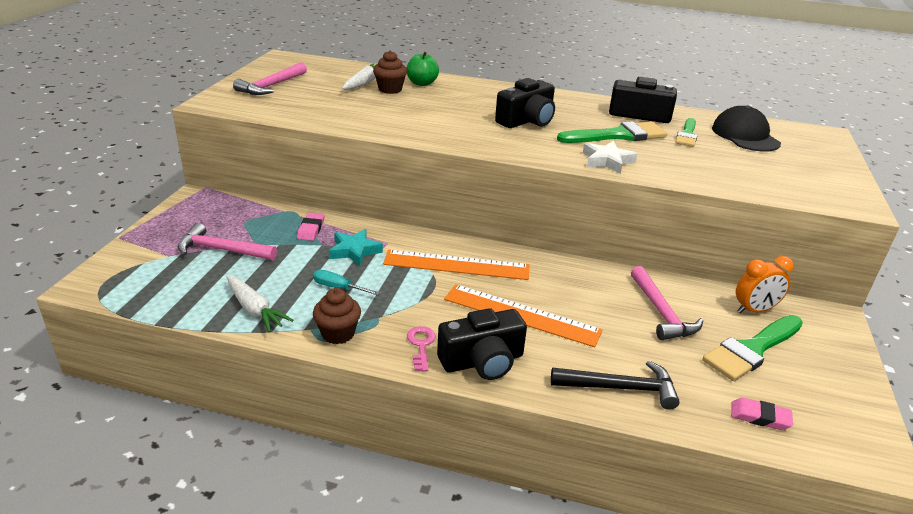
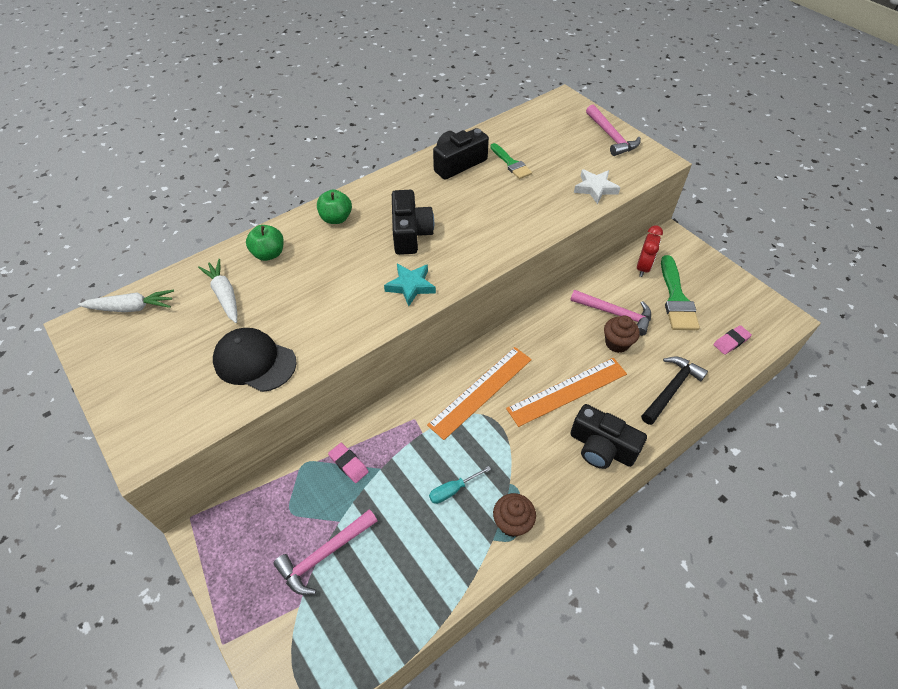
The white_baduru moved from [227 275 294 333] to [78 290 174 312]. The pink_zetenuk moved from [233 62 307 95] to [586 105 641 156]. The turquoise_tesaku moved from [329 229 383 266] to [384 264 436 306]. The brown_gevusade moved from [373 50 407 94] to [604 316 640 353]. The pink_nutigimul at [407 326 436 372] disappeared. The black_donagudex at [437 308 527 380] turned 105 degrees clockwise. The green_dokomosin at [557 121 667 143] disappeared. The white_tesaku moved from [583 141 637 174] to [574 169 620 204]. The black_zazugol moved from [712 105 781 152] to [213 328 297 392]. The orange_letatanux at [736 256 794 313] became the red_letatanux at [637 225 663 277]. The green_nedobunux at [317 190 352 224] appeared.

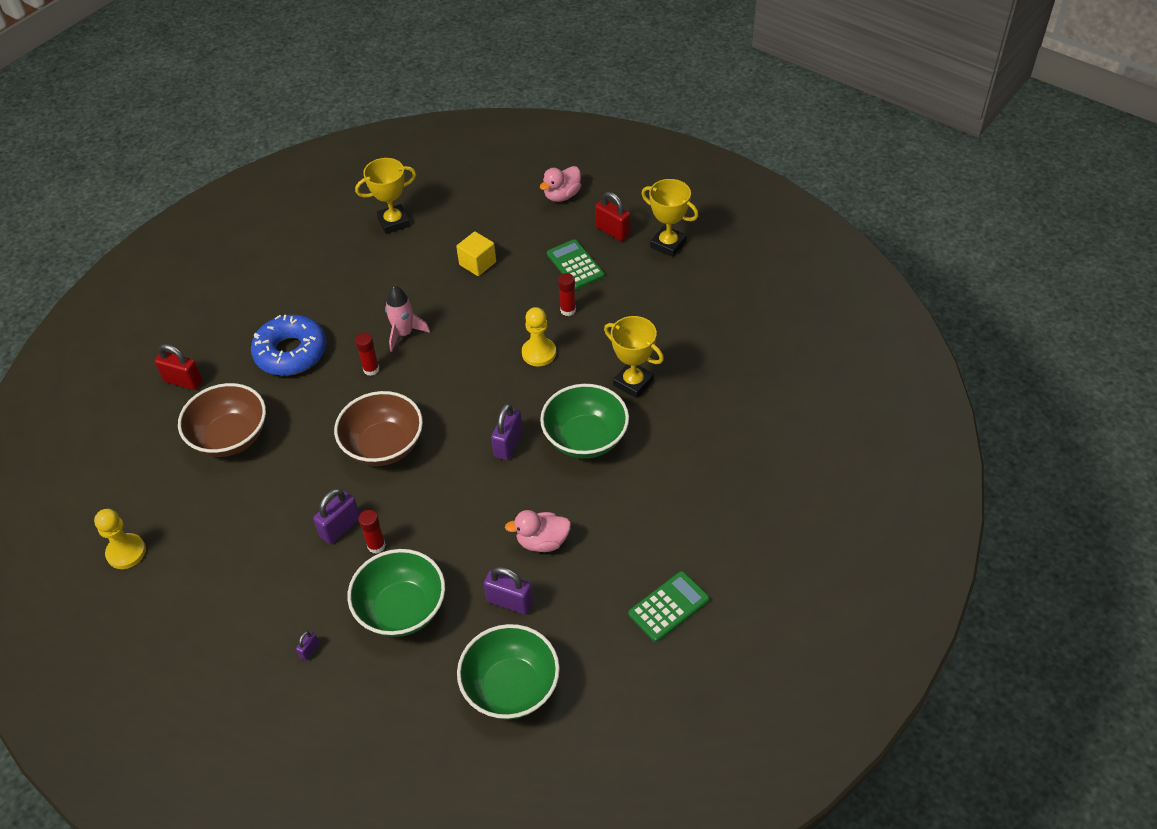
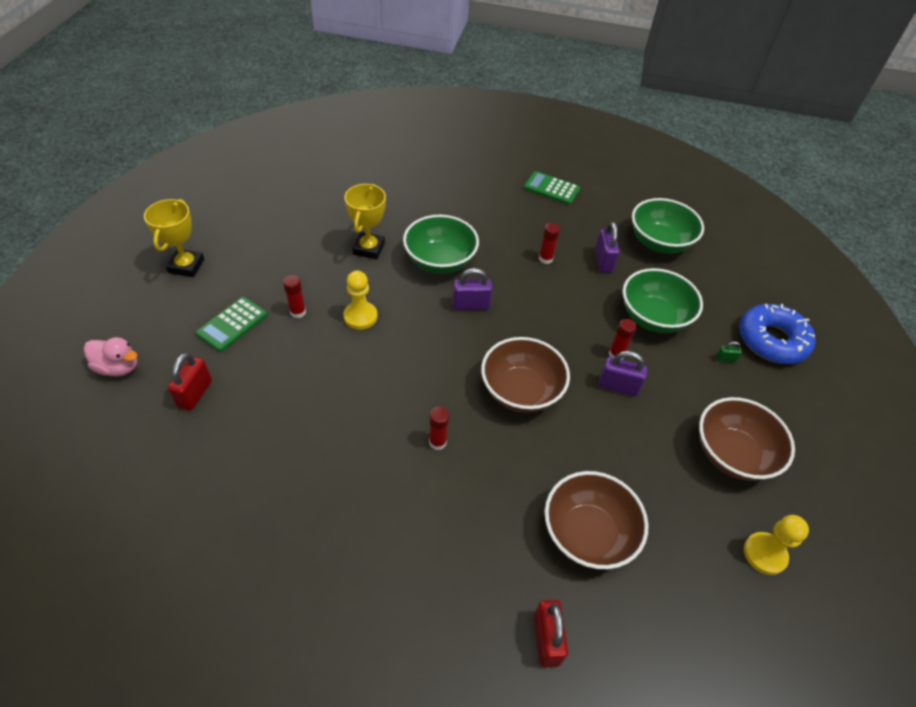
The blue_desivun moved from [251 315 326 376] to [739 304 816 364]. The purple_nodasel at [296 631 319 661] became the green_nodasel at [716 342 742 362]. The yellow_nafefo at [355 158 416 234] disappeared. The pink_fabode at [385 286 430 352] disappeared. The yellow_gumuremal at [456 231 496 276] disappeared. The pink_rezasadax at [505 510 571 552] was replaced by the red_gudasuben at [539 223 560 264]. The red_nodasel moved from [595 192 630 241] to [168 353 212 411]. The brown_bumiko at [699 397 795 481] appeared.

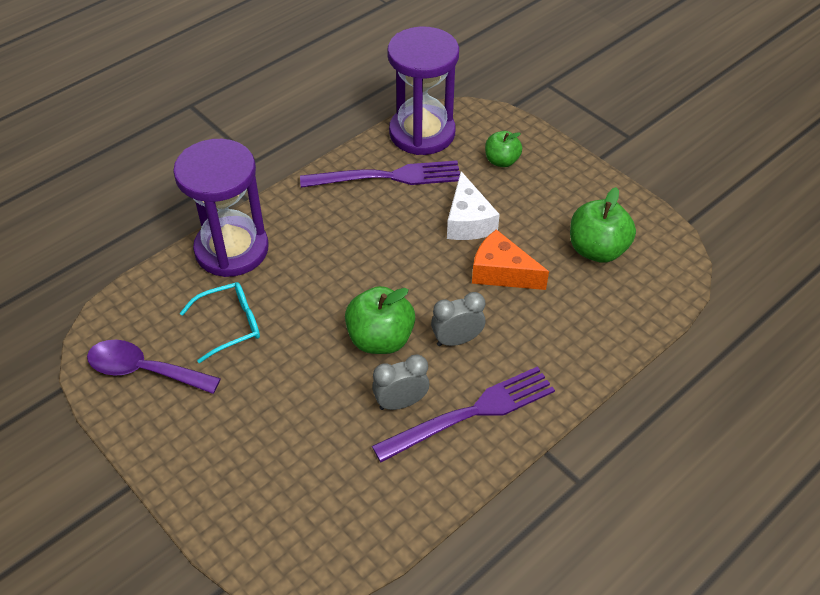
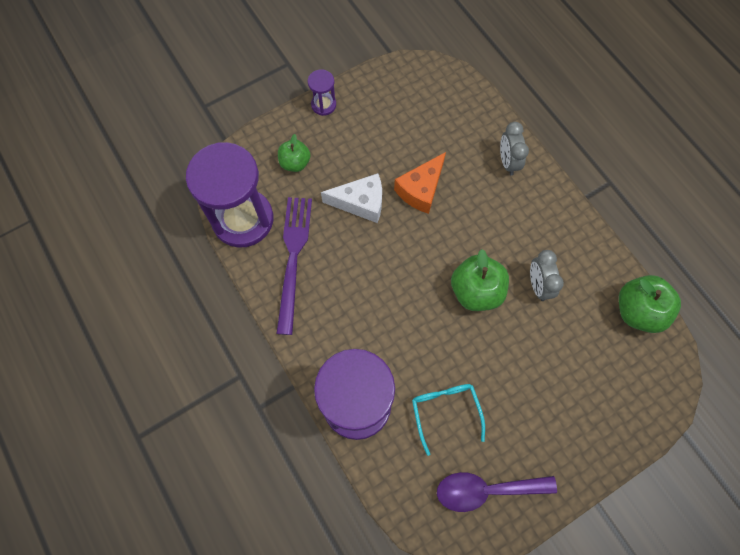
The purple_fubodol at [87 340 221 394] turned 60 degrees clockwise. The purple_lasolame at [372 366 555 462] disappeared. The grey_letatanux moved from [431 292 485 346] to [500 122 529 176]. The green_nedobunux moved from [570 187 636 263] to [619 275 681 333]. The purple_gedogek at [308 69 336 116] appeared.

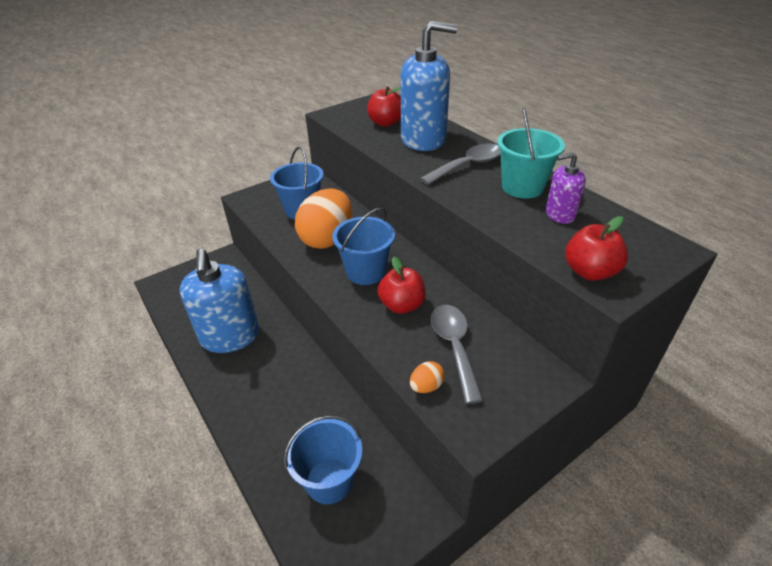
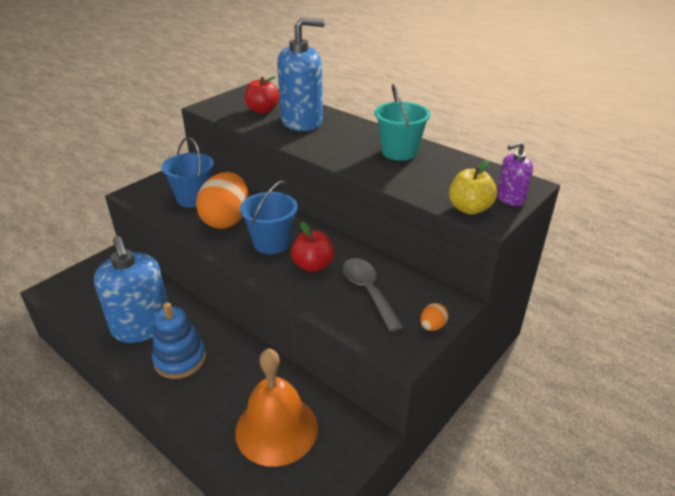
The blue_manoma at [284 415 363 504] was replaced by the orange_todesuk at [235 348 318 467]. The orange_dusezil moved from [410 361 445 393] to [420 303 448 331]. The grey_fubodol at [420 143 500 185] disappeared. The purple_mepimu moved from [546 152 586 224] to [497 141 533 206]. The red_nedobunux at [565 216 628 281] became the yellow_nedobunux at [449 160 497 215]. The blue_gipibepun at [152 303 206 379] appeared.

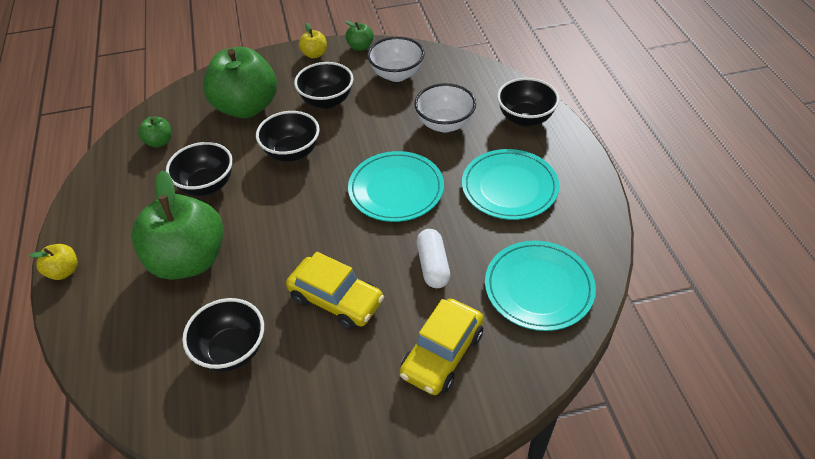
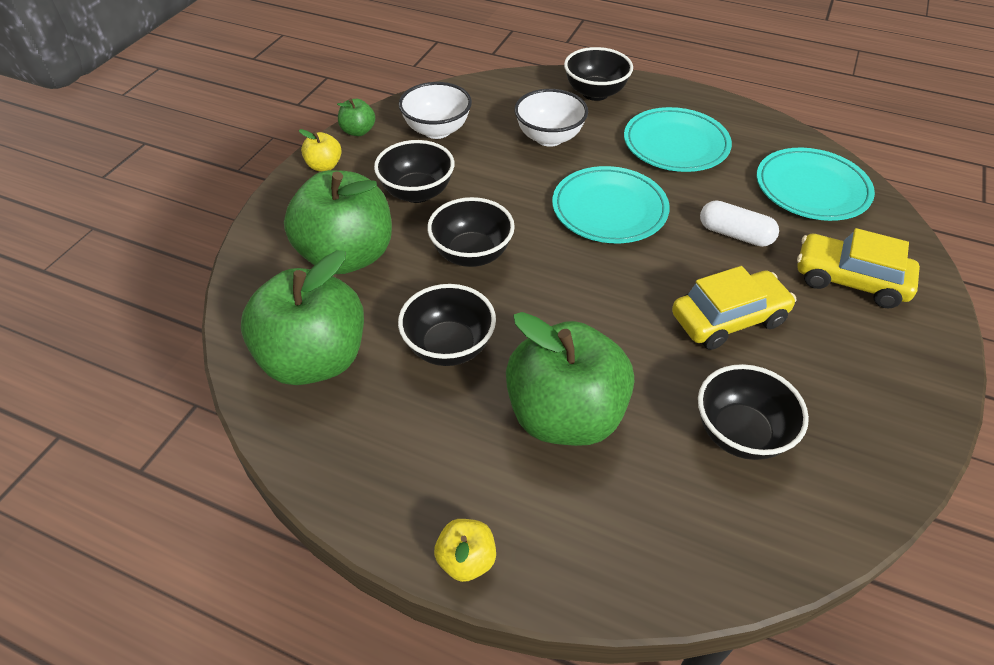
The green_nedobunux at [138 117 172 148] changed to 2.32 times the size. The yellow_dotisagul at [400 299 484 395] turned 135 degrees clockwise.

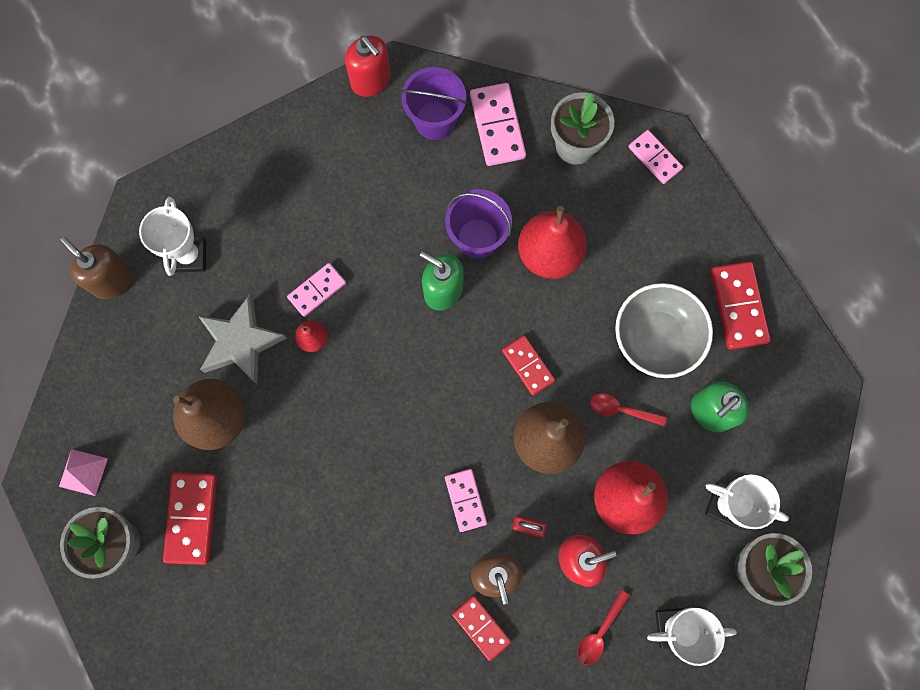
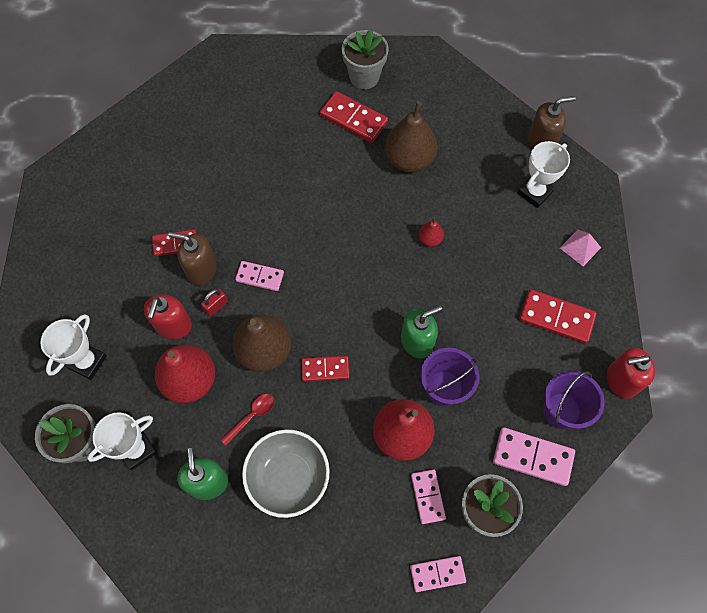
The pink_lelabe moved from [59 449 108 496] to [560 229 601 267]. The white_nafefo at [139 197 206 276] turned 75 degrees counterclockwise. The grey_tesaku at [198 295 287 384] disappeared. The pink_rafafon moved from [287 263 346 317] to [411 469 446 524]. The red_fubodol at [578 590 630 665] disappeared. The red_rafafon moved from [710 261 771 350] to [519 289 596 344].

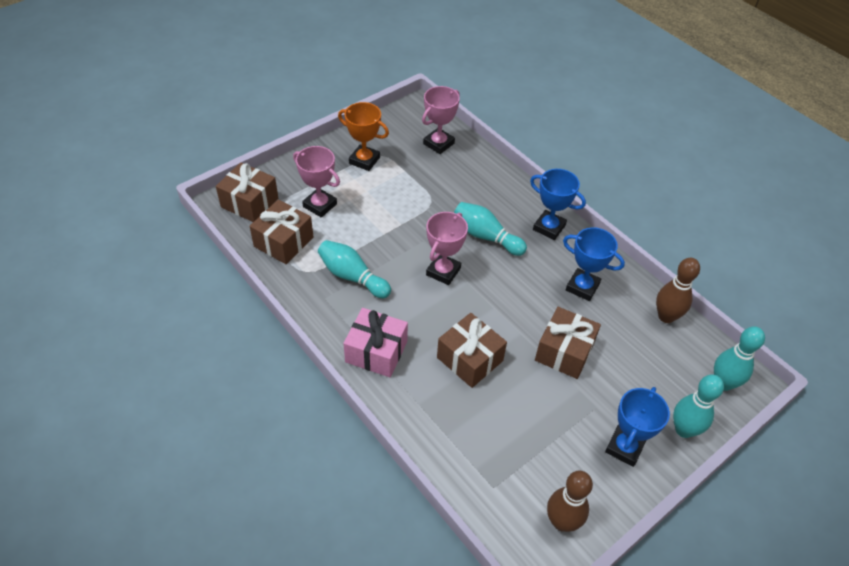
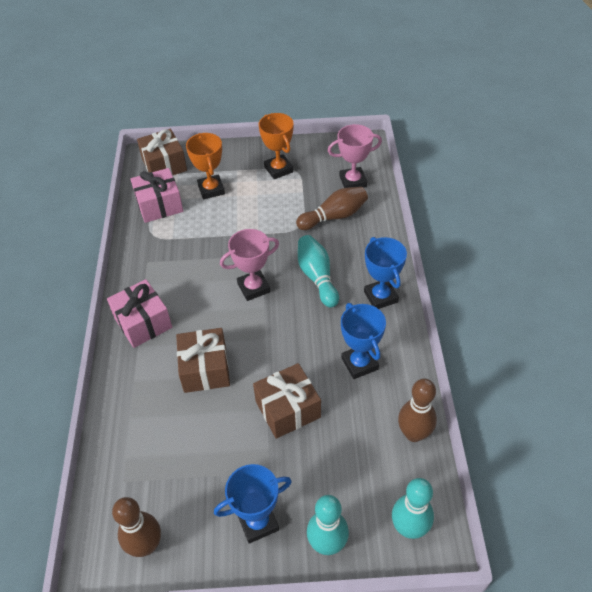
The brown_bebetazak at [250 200 313 264] became the pink_bebetazak at [130 168 183 223]. The pink_nafefo at [293 146 340 218] became the orange_nafefo at [186 133 225 200]. The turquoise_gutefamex at [318 240 391 298] disappeared. The brown_gutefamex at [296 187 368 230] appeared.

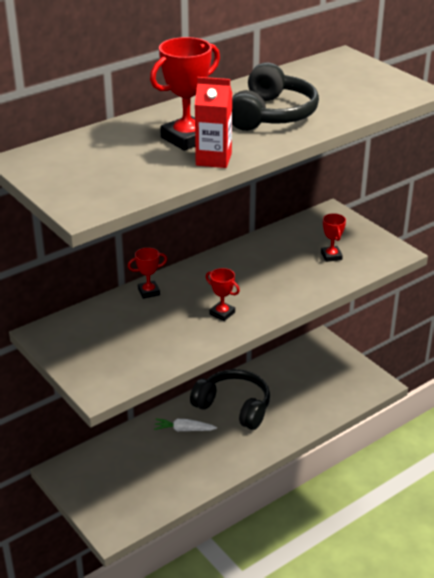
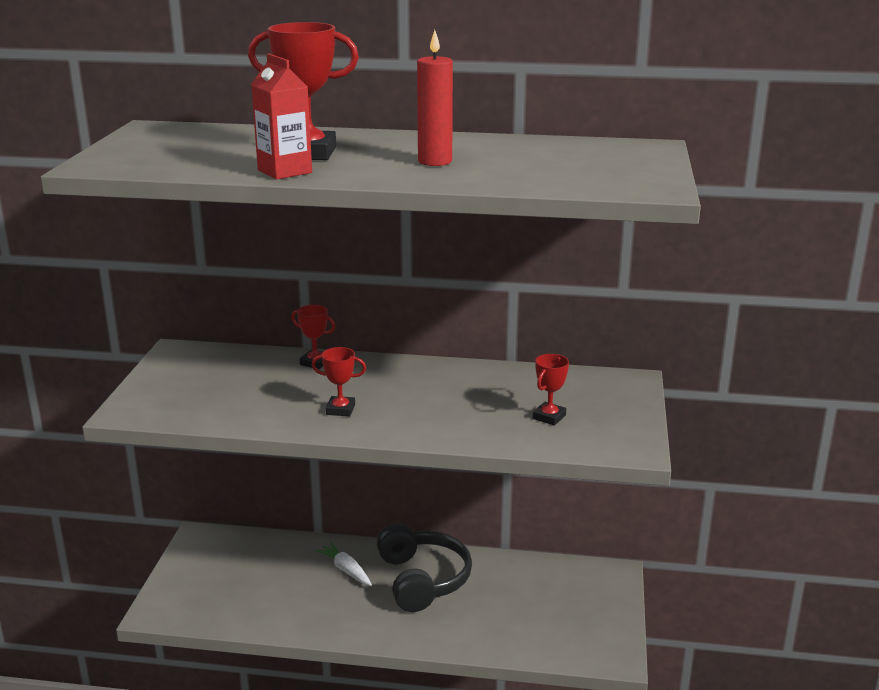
The red_nafefo at [206 268 240 321] turned 75 degrees counterclockwise. The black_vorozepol at [232 63 319 131] was replaced by the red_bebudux at [417 30 453 166].

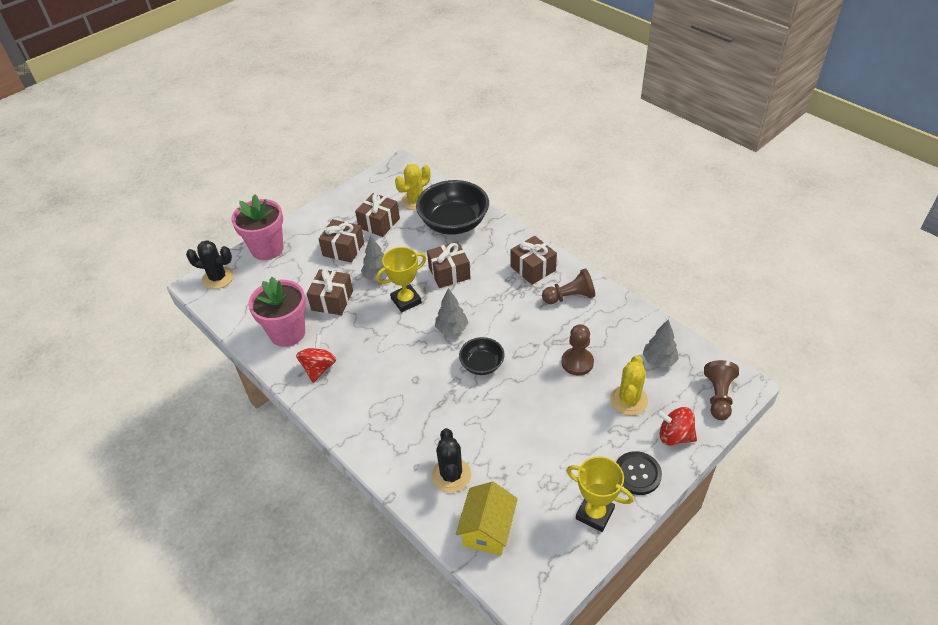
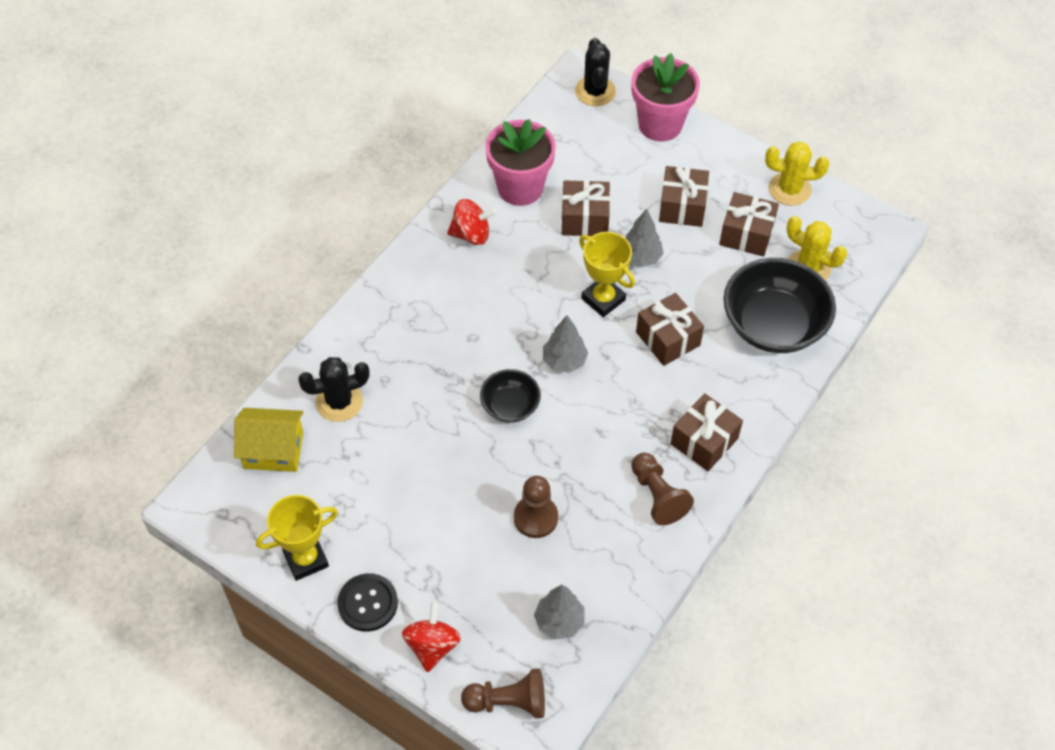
The yellow_nafefo at [567 456 634 532] turned 45 degrees clockwise. The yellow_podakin moved from [610 355 648 415] to [765 141 829 206].

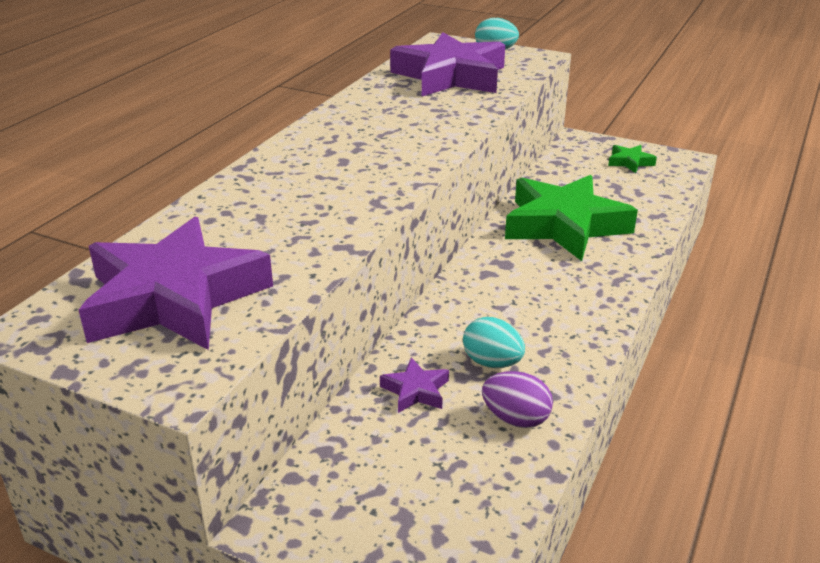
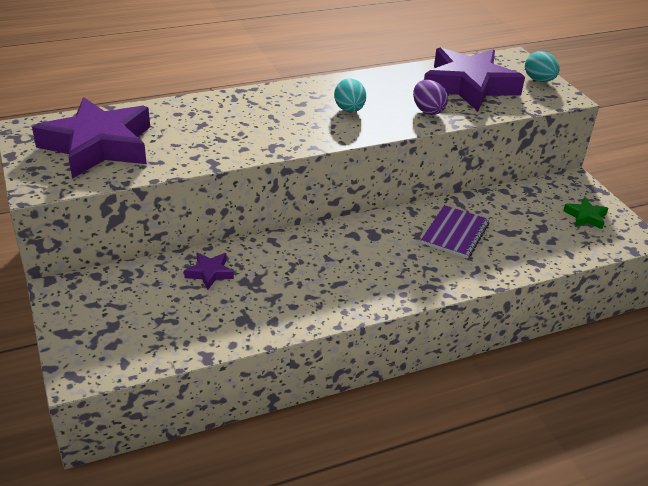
The turquoise_dusezil moved from [463 317 525 368] to [334 78 366 112]. The purple_dusezil moved from [482 371 553 428] to [413 80 448 115]. The green_tesaku at [505 175 638 261] was replaced by the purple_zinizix at [421 205 489 259].

